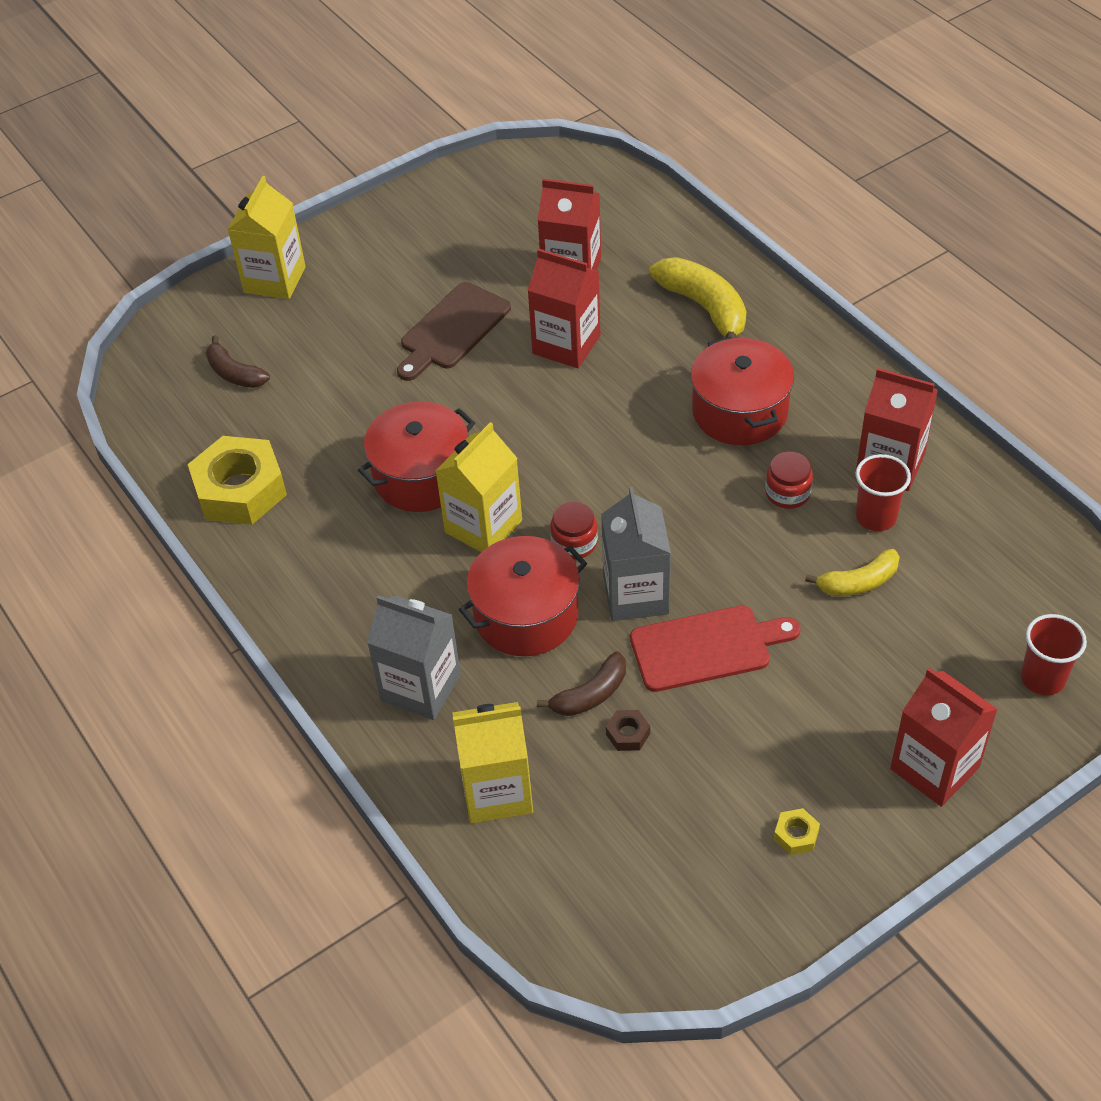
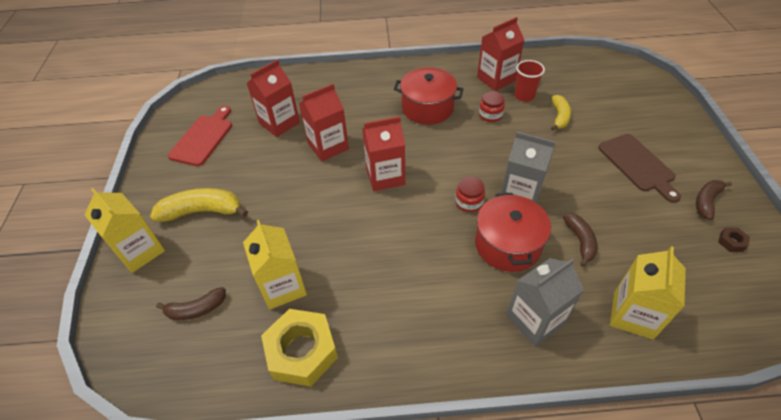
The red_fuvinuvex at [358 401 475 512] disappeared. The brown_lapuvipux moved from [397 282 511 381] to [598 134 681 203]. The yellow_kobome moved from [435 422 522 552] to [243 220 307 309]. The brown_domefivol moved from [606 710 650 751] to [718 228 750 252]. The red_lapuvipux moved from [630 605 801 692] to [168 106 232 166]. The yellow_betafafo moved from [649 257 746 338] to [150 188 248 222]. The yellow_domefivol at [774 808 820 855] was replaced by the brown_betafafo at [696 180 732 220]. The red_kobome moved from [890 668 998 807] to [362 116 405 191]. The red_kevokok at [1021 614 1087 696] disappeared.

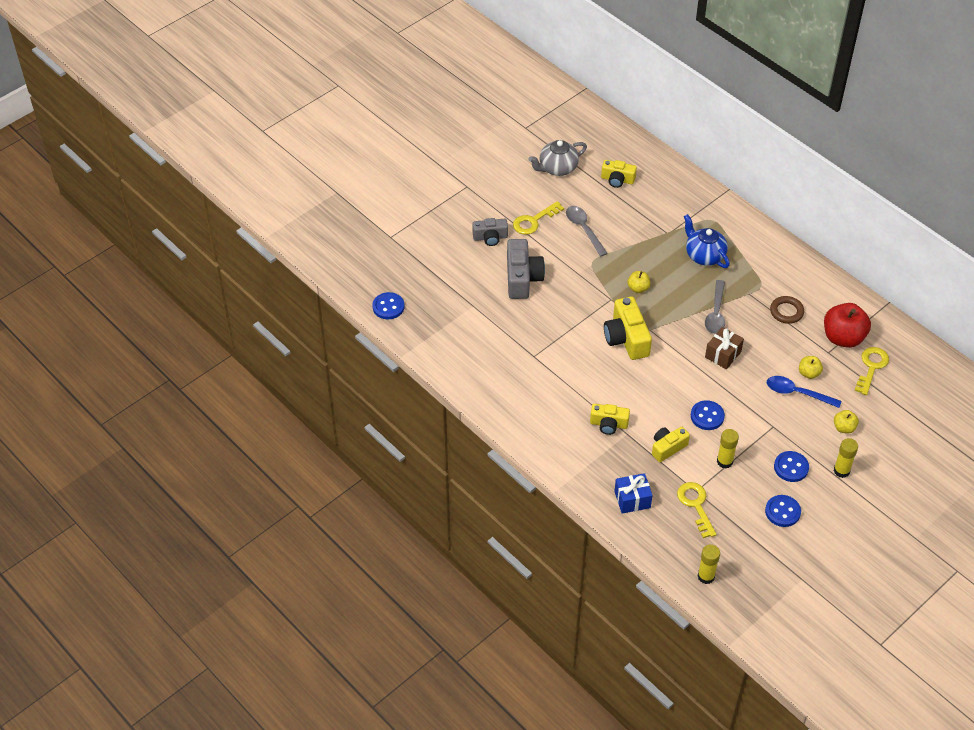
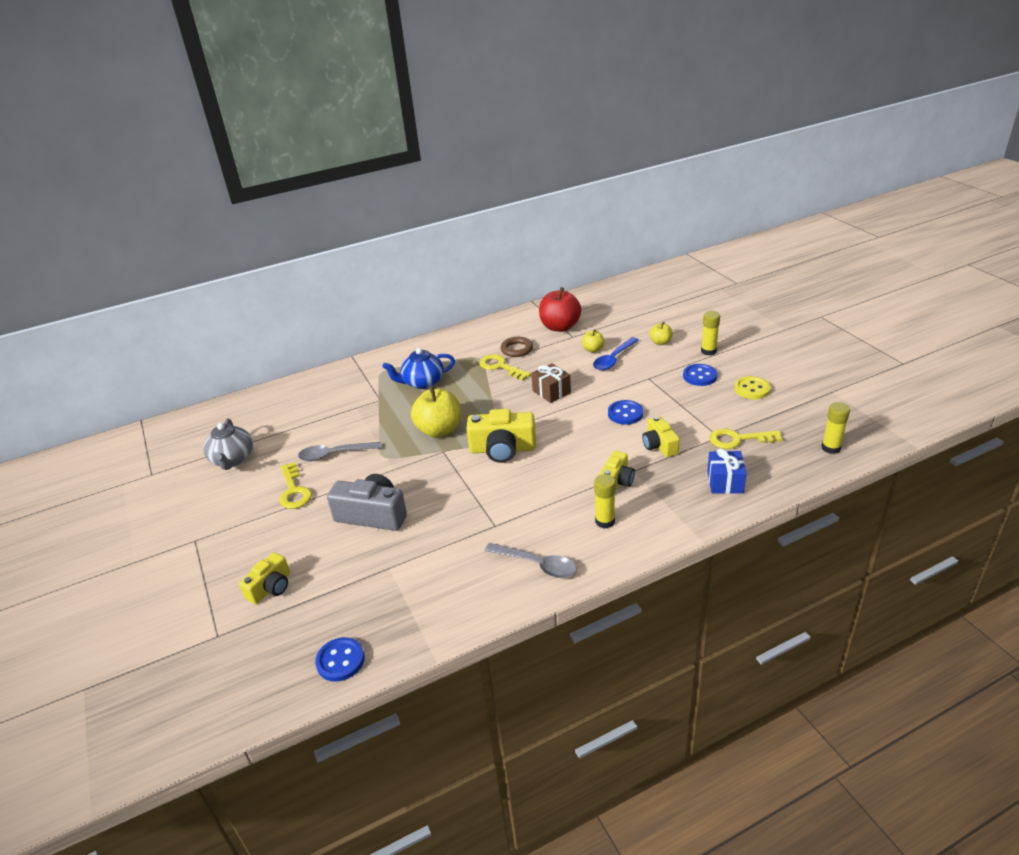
The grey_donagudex at [472 218 508 246] disappeared. The yellow_donagudex moved from [601 160 637 188] to [239 552 290 604]. The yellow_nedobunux at [627 271 650 293] changed to 1.96 times the size. The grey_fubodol moved from [705 280 725 334] to [485 543 577 578]. The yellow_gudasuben moved from [717 429 739 469] to [594 474 616 528]. The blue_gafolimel at [765 495 801 527] became the yellow_gafolimel at [734 376 771 399]. The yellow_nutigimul moved from [855 347 889 395] to [479 354 531 381].

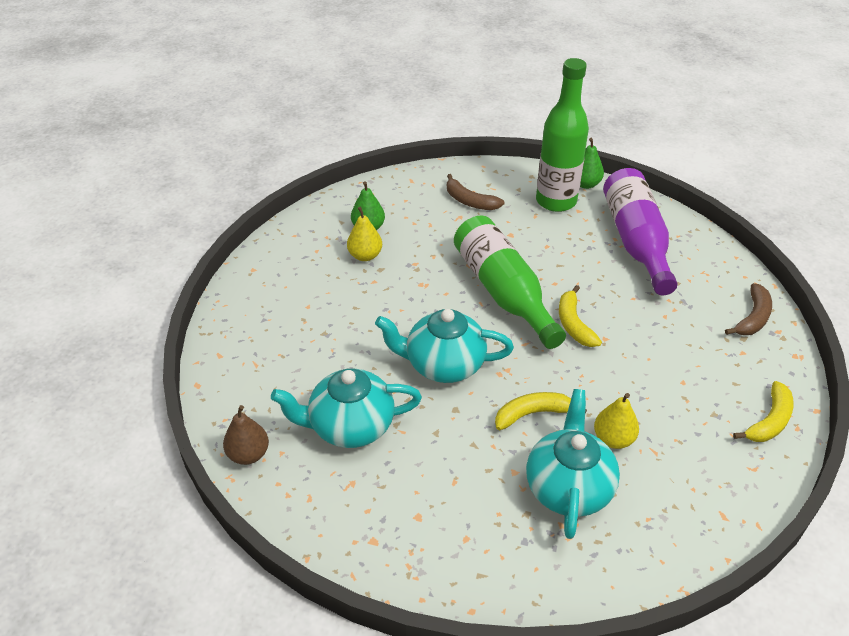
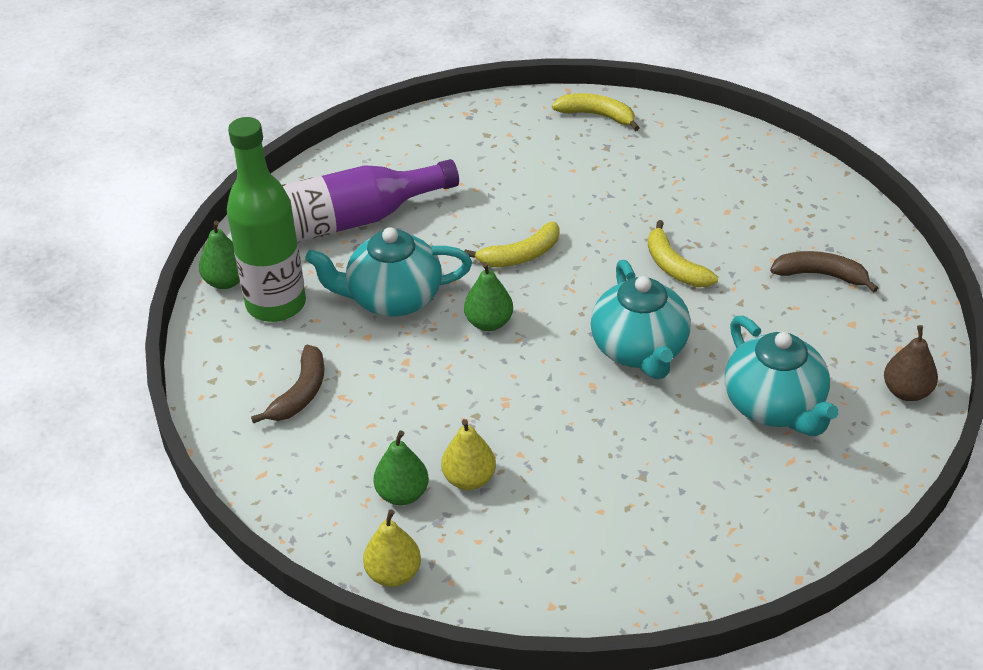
The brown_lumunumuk moved from [223 405 269 465] to [884 325 938 401]. The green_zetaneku at [454 215 566 349] was replaced by the green_lumunumuk at [464 262 513 331]. The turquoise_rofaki moved from [526 389 620 539] to [305 227 472 317]. The yellow_lumunumuk moved from [594 393 639 449] to [363 509 421 587]. The brown_betafafo moved from [725 283 772 335] to [770 251 878 292].

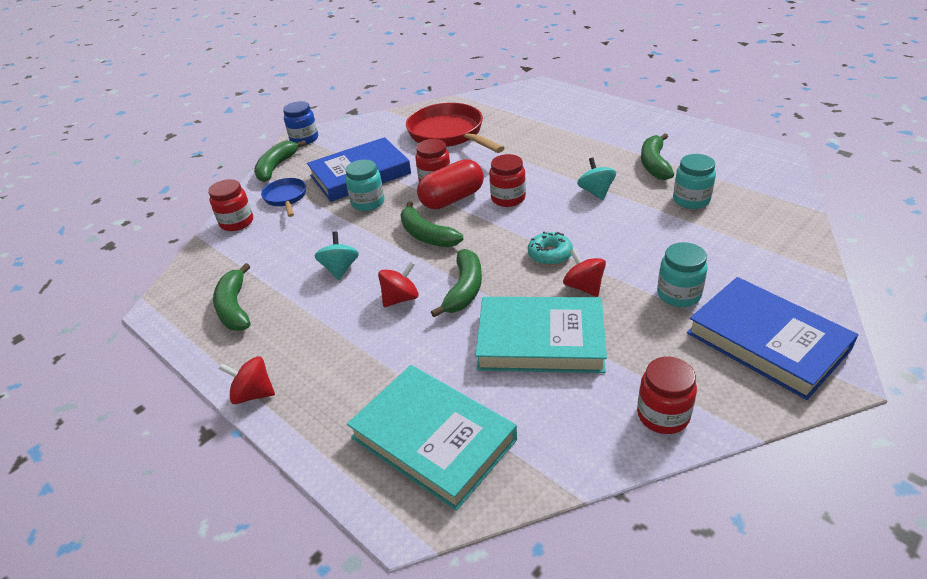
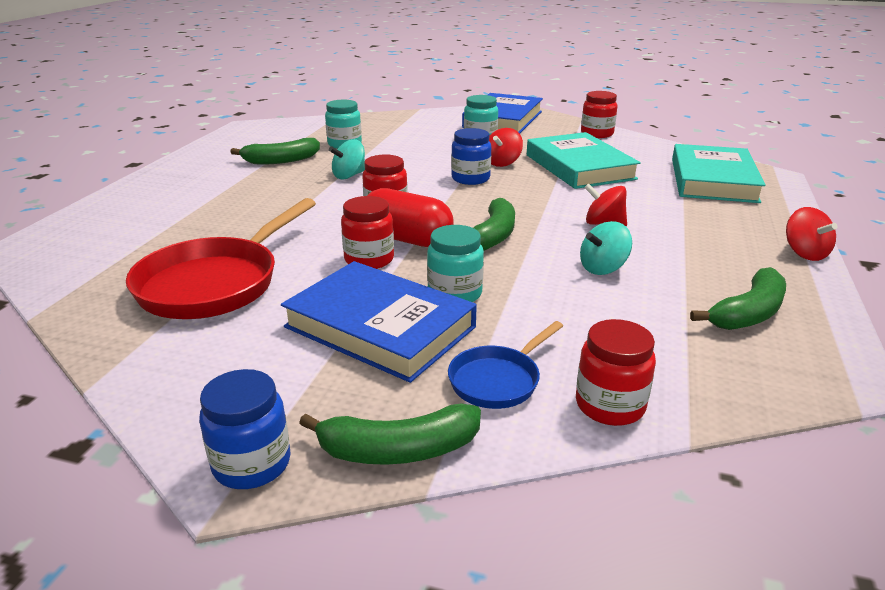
The green_betafafo at [431 249 482 318] disappeared. The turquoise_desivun at [528 232 573 265] was replaced by the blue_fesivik at [451 128 491 185].

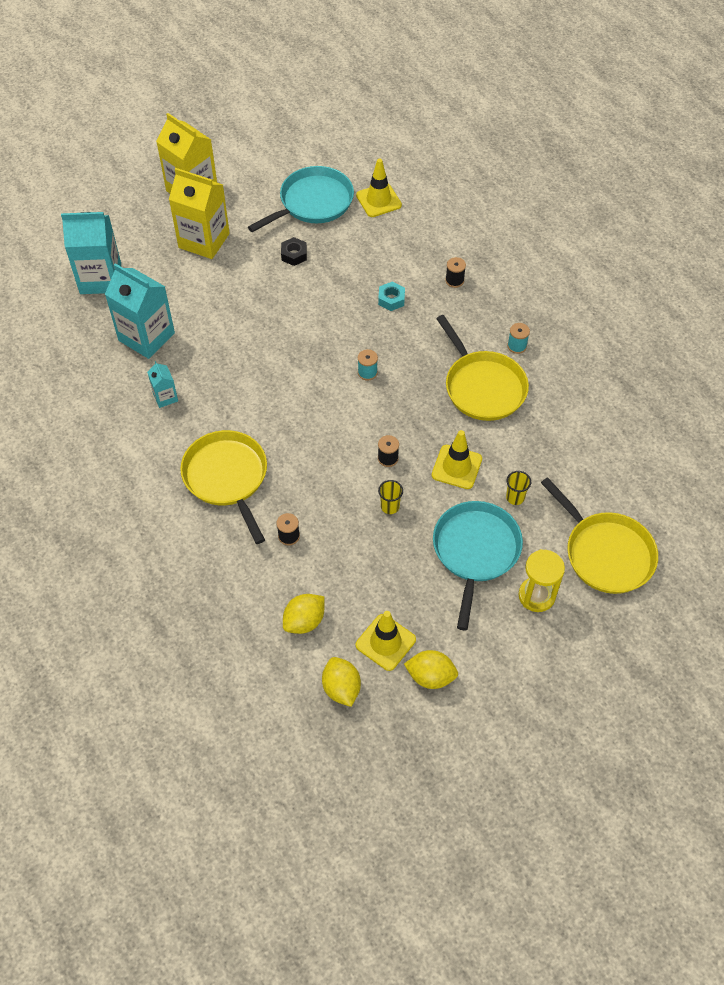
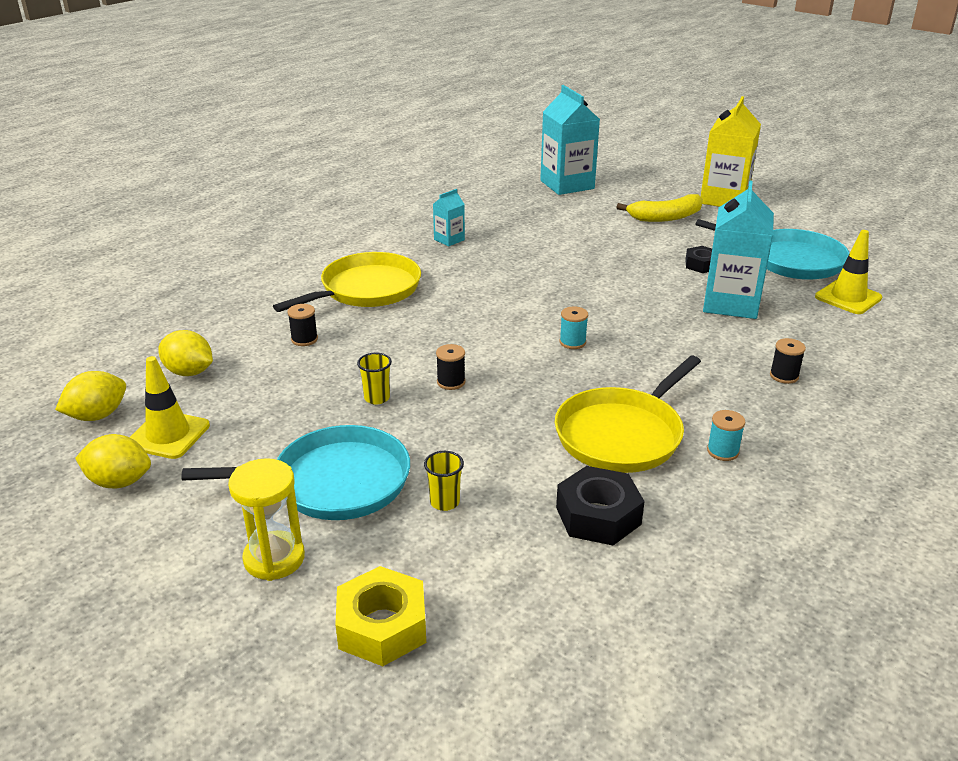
The turquoise_kobome moved from [105 263 175 359] to [703 180 774 319]. The yellow_kobome at [169 168 230 259] was replaced by the yellow_betafafo at [616 194 703 222]. The turquoise_domefivol at [378 281 405 311] disappeared. The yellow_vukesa at [404 650 458 689] turned 75 degrees counterclockwise. The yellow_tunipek at [432 430 482 489] disappeared. The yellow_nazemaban at [541 477 658 594] was replaced by the yellow_domefivol at [335 566 426 666]. The black_domefivol at [556 466 645 545] appeared.

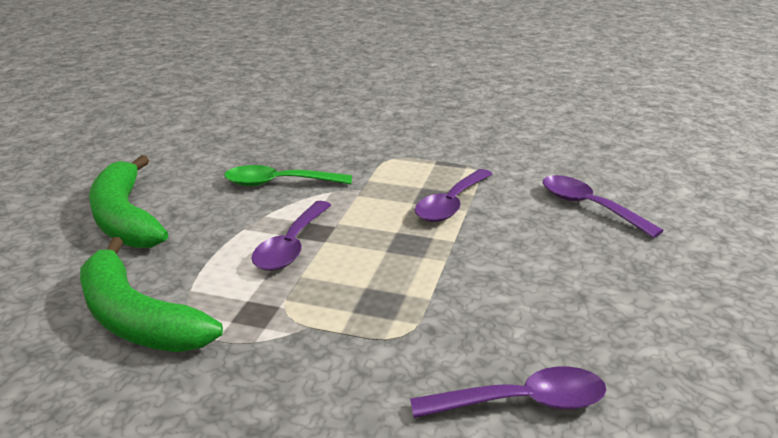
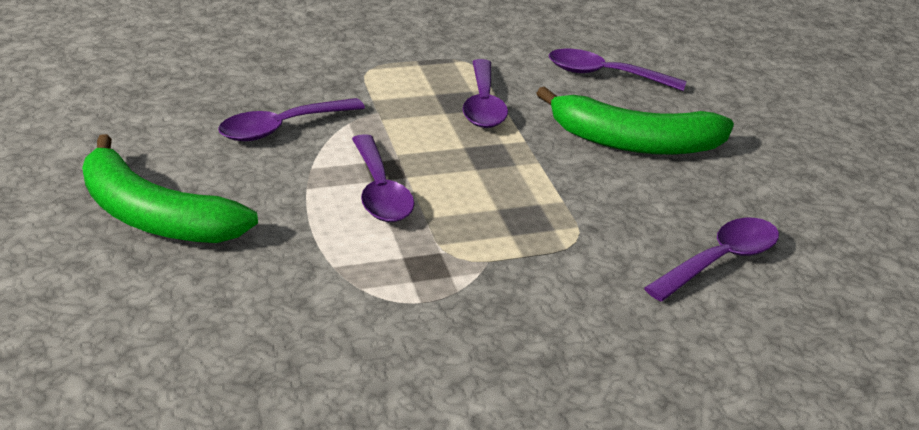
The green_betafafo moved from [80 237 223 352] to [536 86 734 155]. The green_fubodol at [224 165 352 186] became the purple_fubodol at [218 98 365 141].

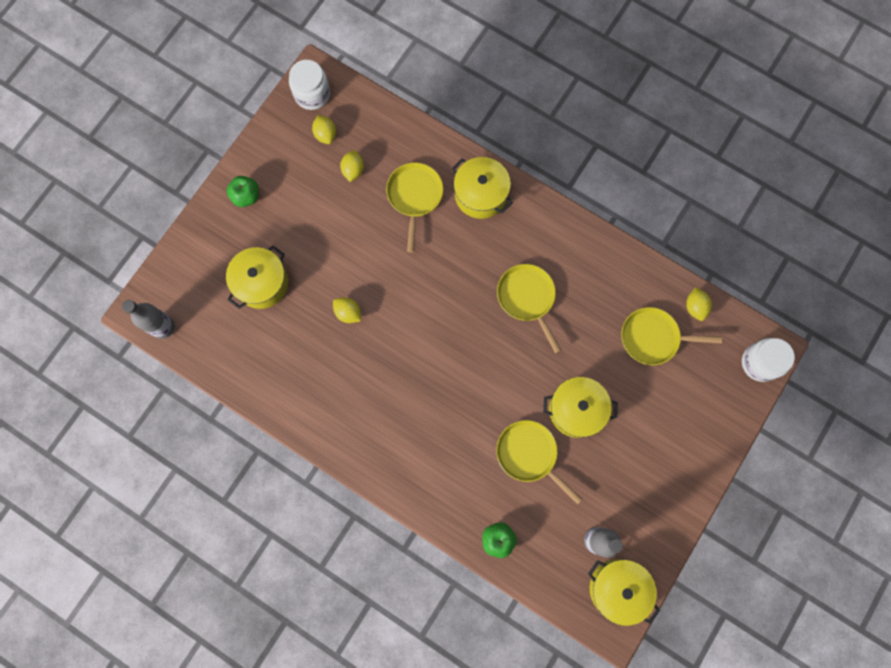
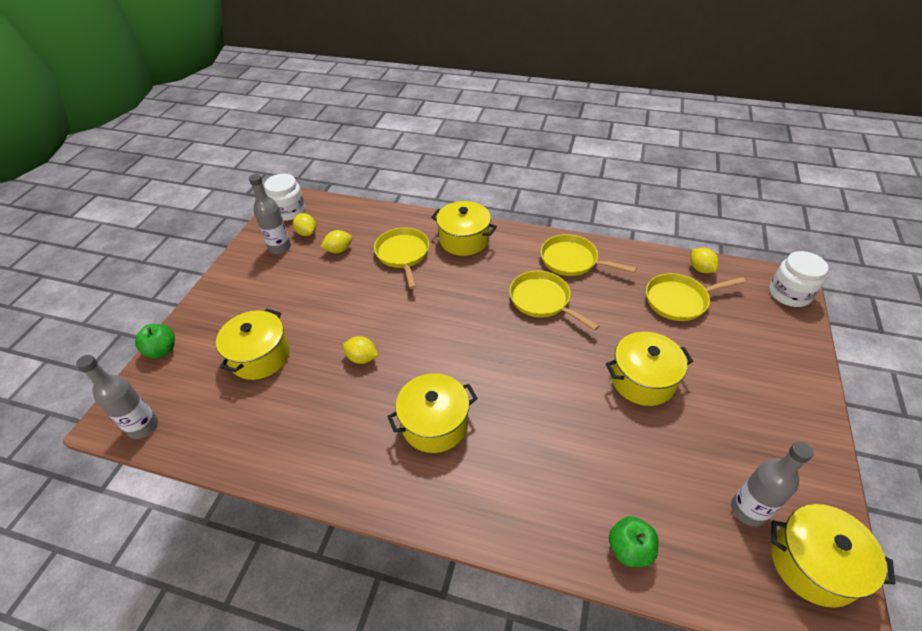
The green_nedobunux moved from [227 176 259 207] to [135 324 175 358]. The yellow_vukesa at [340 150 364 182] turned 75 degrees clockwise. The yellow_nazemaban moved from [496 420 582 504] to [541 234 636 276]. The grey_zetaneku at [249 174 291 254] appeared. The yellow_fuvinuvex at [387 373 478 453] appeared.

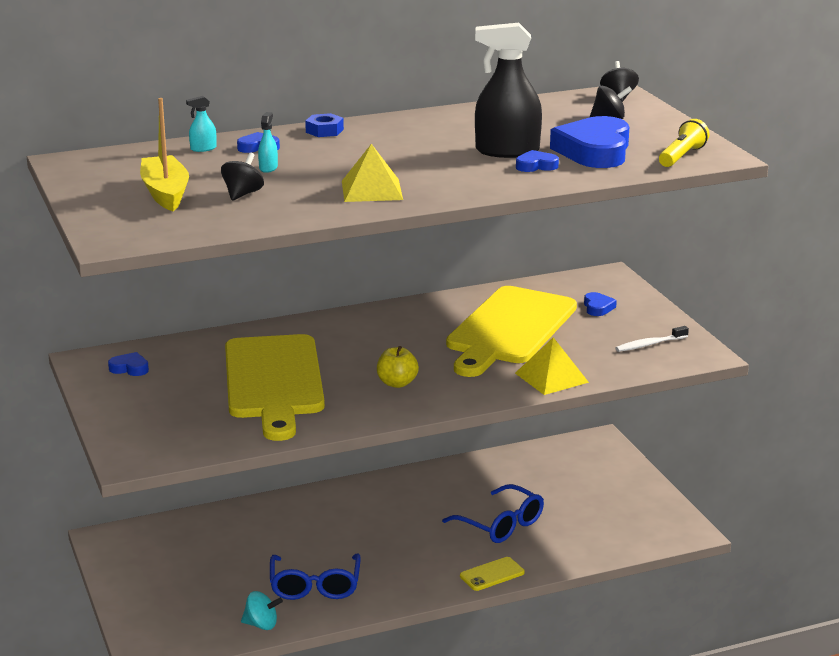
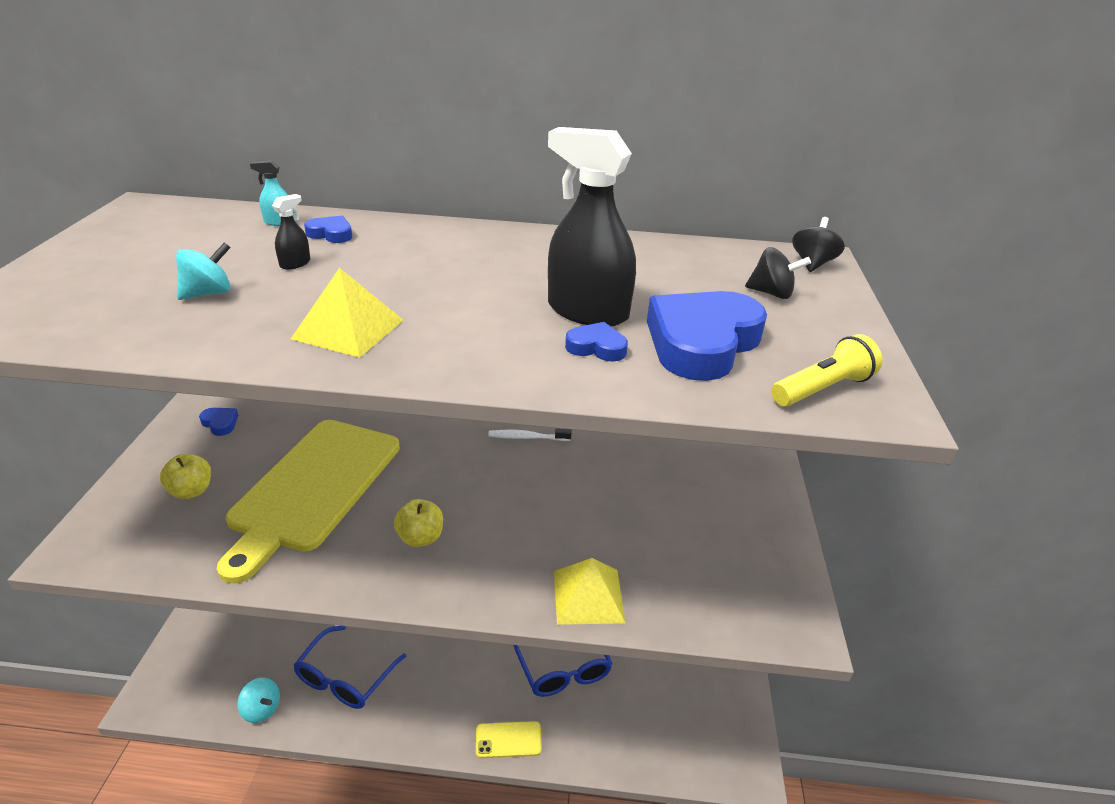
The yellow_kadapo at [140 98 189 211] disappeared. The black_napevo at [221 152 264 201] became the turquoise_napevo at [176 242 231 300]. The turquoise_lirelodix at [258 112 278 173] became the black_lirelodix at [272 194 310 270]. The blue_domefivol at [305 113 344 137] disappeared. The yellow_lapuvipux at [446 286 577 377] disappeared. The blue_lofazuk at [584 292 617 316] disappeared. The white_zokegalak moved from [615 326 689 352] to [488 428 572 441]. The yellow_nedobunux at [160 454 211 499] appeared.

